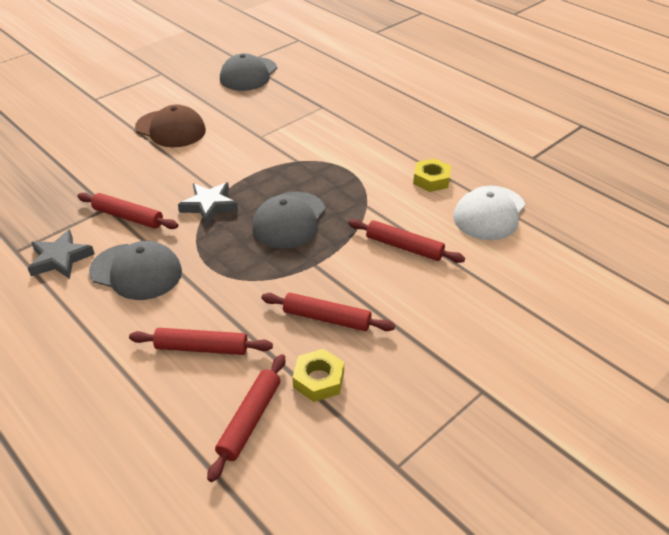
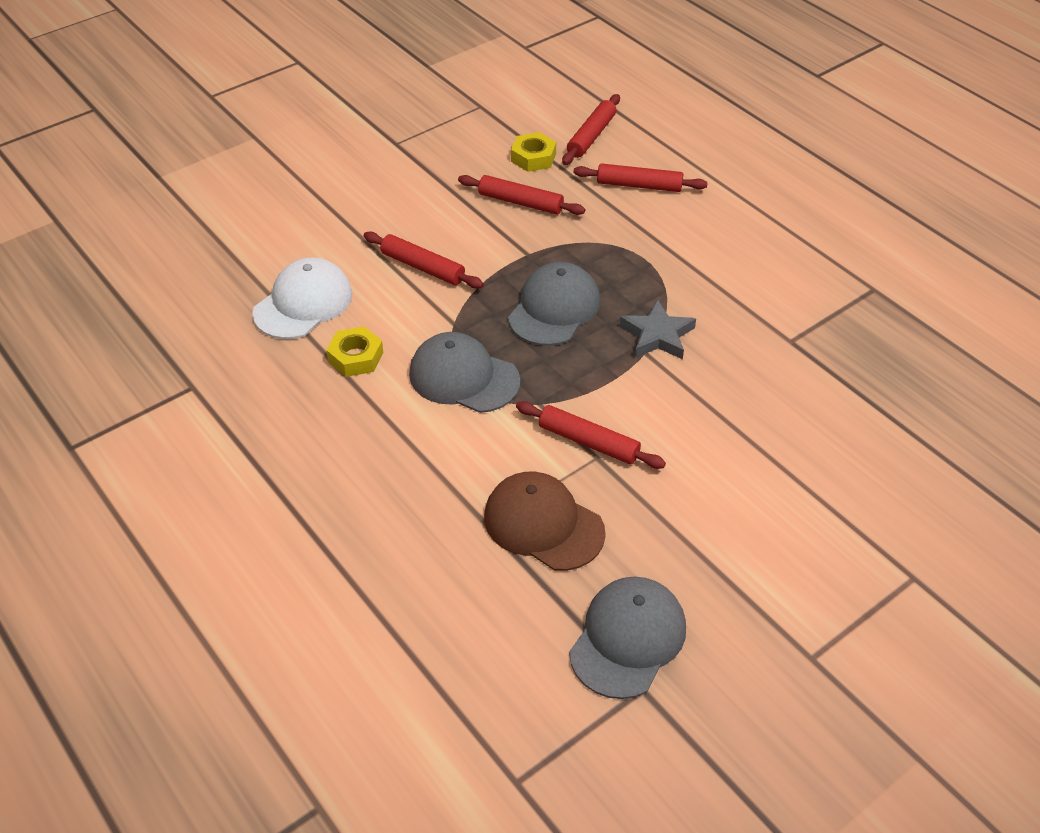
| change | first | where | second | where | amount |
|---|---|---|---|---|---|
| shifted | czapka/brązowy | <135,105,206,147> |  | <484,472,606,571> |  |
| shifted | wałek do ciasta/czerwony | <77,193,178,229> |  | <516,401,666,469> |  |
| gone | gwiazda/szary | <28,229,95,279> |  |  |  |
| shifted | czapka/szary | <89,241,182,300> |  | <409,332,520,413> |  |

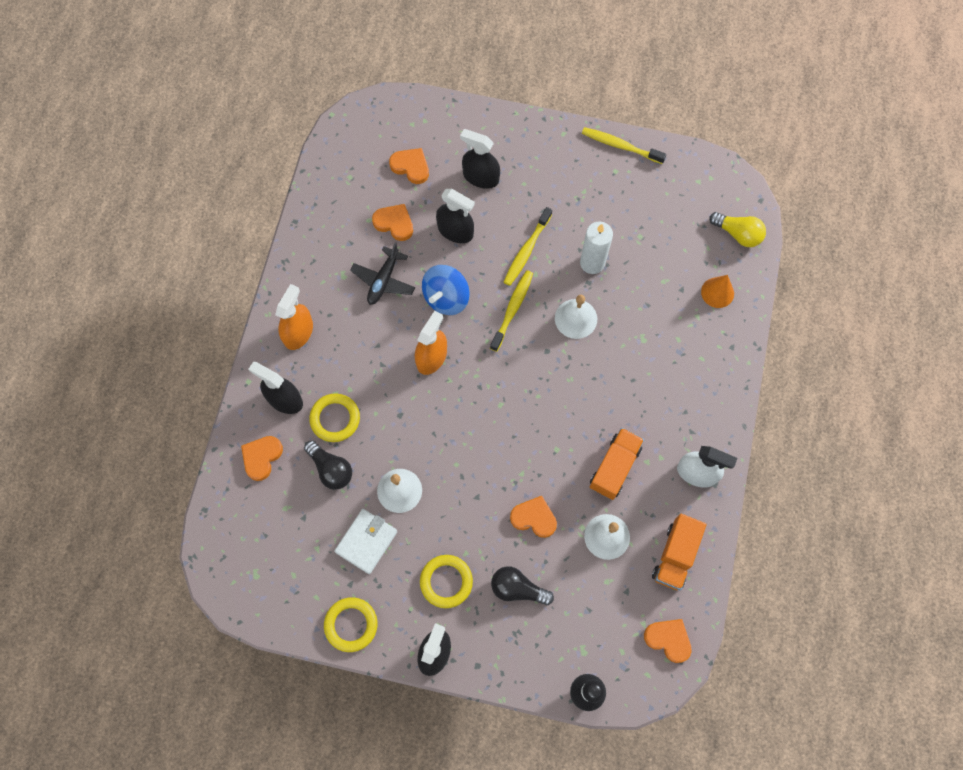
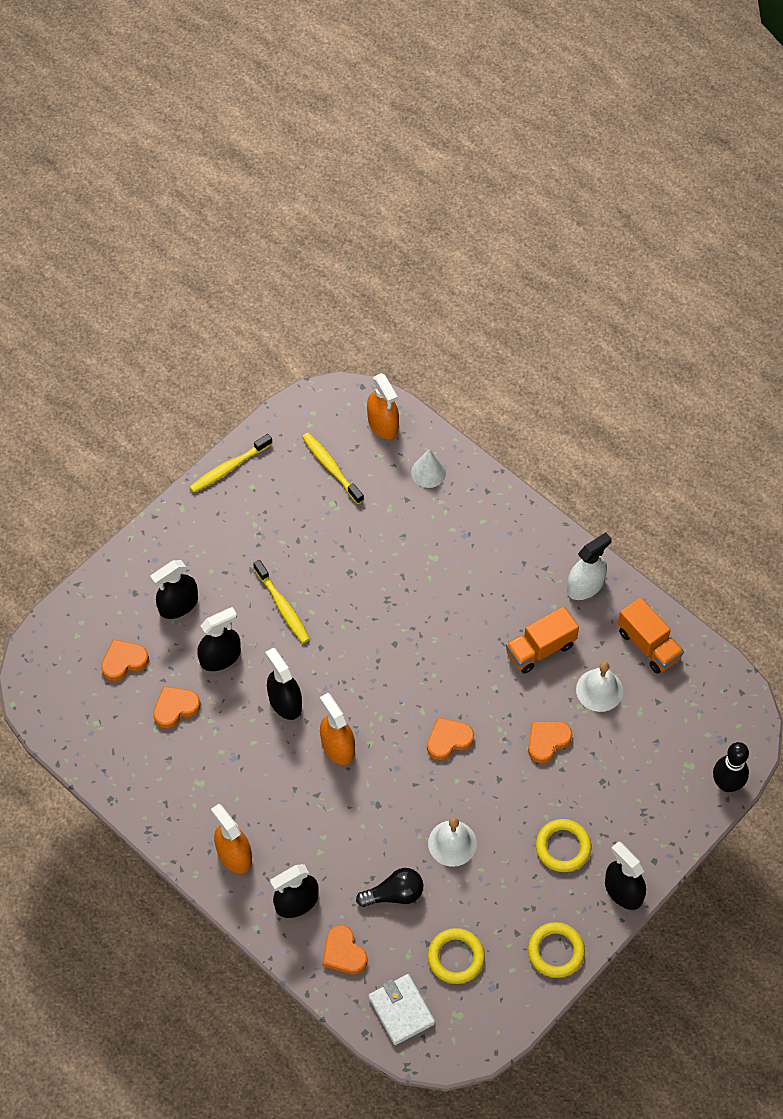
| change | first | where | second | where | amount |
|---|---|---|---|---|---|
| swapped | żarówka/żółty | <709,212,766,247> | spryskiwacz/pomarańczowy | <367,373,399,439> |  |
| gone | świeca/biały | <580,222,613,274> |  |  |  |
| gone | samolot/czarny | <350,242,415,305> |  |  |  |
| swapped | bączek/niebieski | <422,265,470,315> | spryskiwacz/czarny | <265,648,302,720> |  |
| shifted | szczoteczka do zębów/żółty | <490,270,533,352> |  | <302,433,364,504> |  |
| repainted | stożek/pomarańczowy | <701,275,734,308> | stożek/biały | <411,449,446,488> |  |
| gone | dzwonek/biały | <555,295,597,339> |  |  |  |
| shifted | pierścień/żółty | <309,394,360,442> |  | <428,928,485,984> |  |
| rotated | ciężarówka/pomarańczowy | <590,428,644,500> |  | <506,606,579,674> | 90 degrees counterclockwise |
| shifted | portfel/biały | <334,509,397,574> |  | <368,974,435,1045> |  |
| gone | żarówka/czarny | <491,566,554,605> |  |  |  |
| shifted | serce/pomarańczowy | <644,619,692,663> |  | <427,717,474,760> |  |

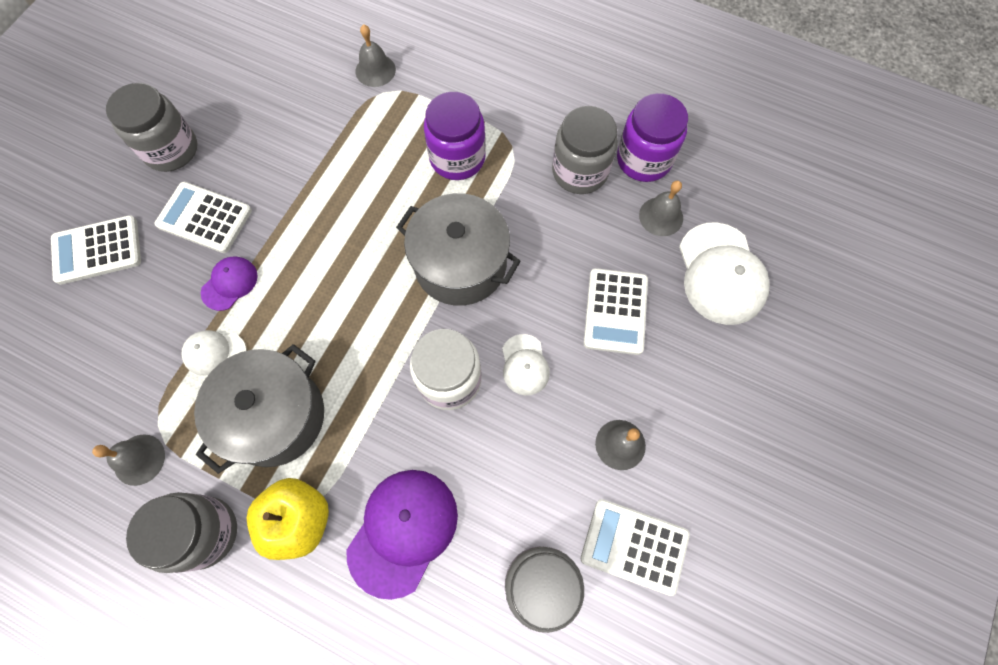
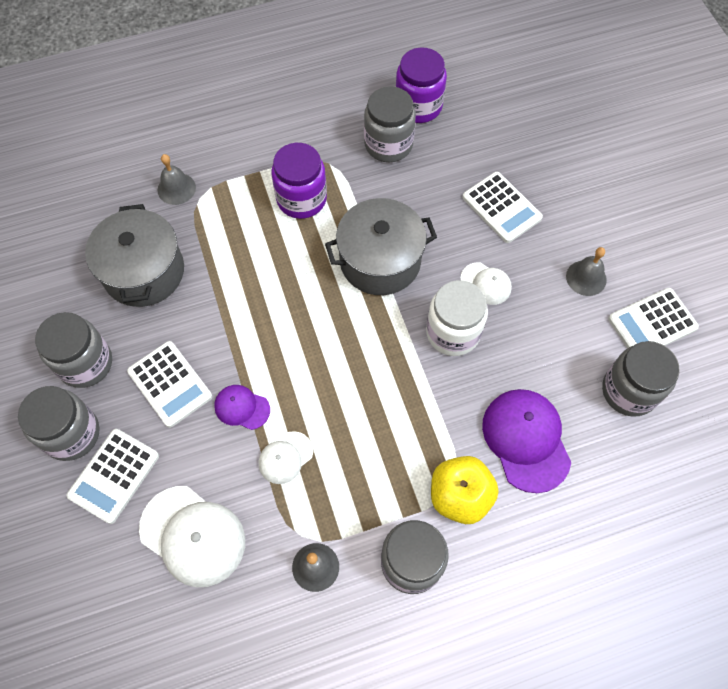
| change | first | where | second | where | amount |
|---|---|---|---|---|---|
| gone | dzwonek/szary | <639,181,683,236> |  |  |  |
| rotated | kalkulator/biały | <155,182,252,253> |  | <127,341,212,428> | 105 degrees counterclockwise |
| shifted | czapka/biały | <679,222,770,325> |  | <139,486,245,587> |  |
| rotated | czapka/fioletowy | <201,257,258,311> |  | <214,385,270,430> | 60 degrees counterclockwise |
| shifted | garnek/szary | <194,344,324,474> |  | <85,204,184,307> |  |
| new |  |  | słoik/szary | <18,386,99,461> |  |

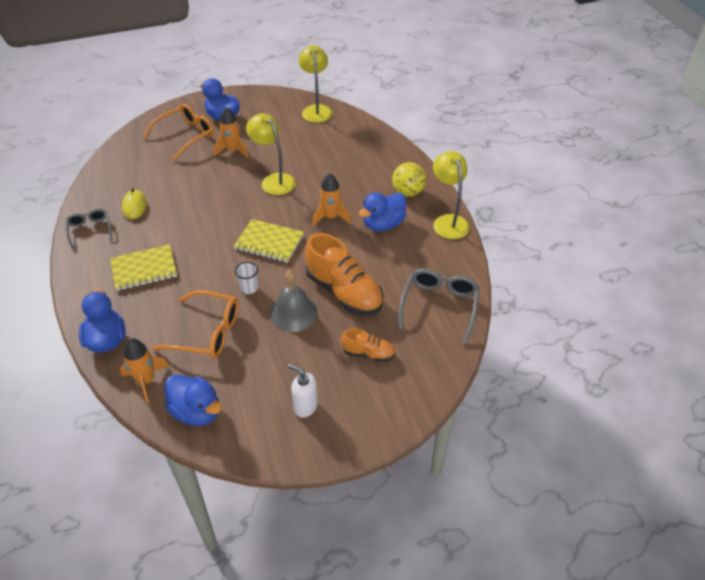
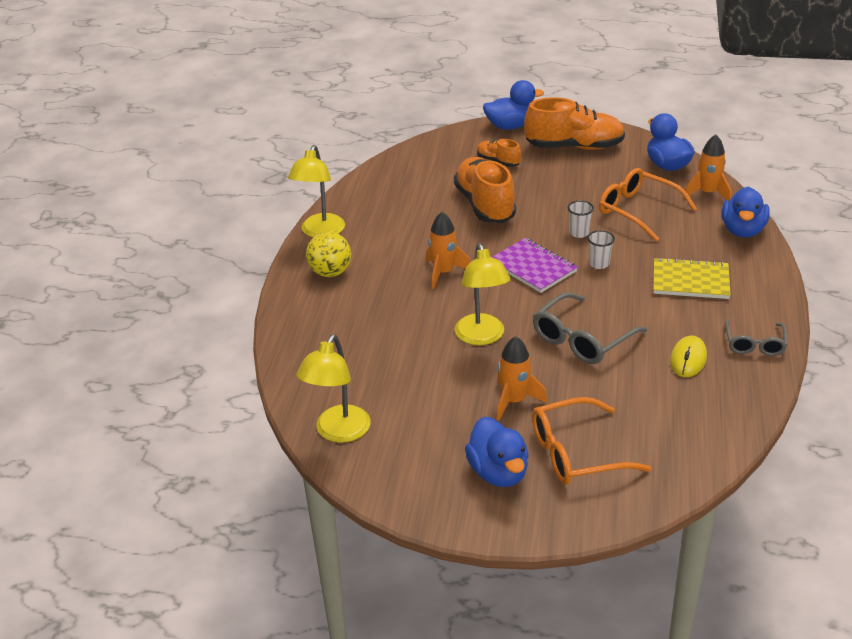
| change | first | where | second | where | amount |
|---|---|---|---|---|---|
| shifted | kaczka/niebieski | <359,193,406,231> |  | <483,80,544,130> |  |
| repainted | zeszyt/żółty | <234,219,304,263> | zeszyt/fioletowy | <492,238,578,293> |  |
| shifted | okulary/szary | <398,269,480,344> |  | <533,292,647,364> |  |
| gone | dzwonek/szary | <270,270,318,332> |  |  |  |
| swapped | dozownik mydła/biały | <288,364,318,418> | but/pomarańczowy | <524,97,625,150> |  |
| new |  |  | szklanka/biały | <587,230,615,269> |  |

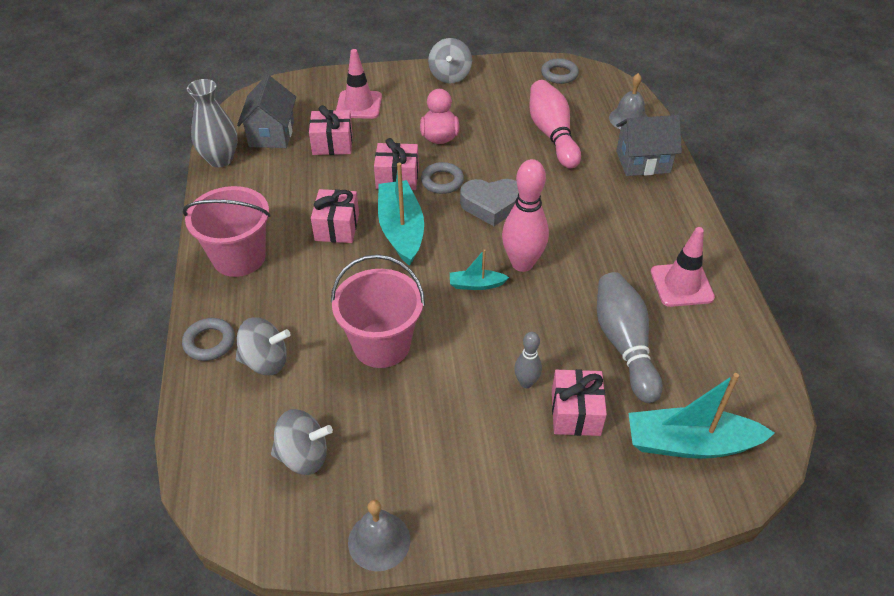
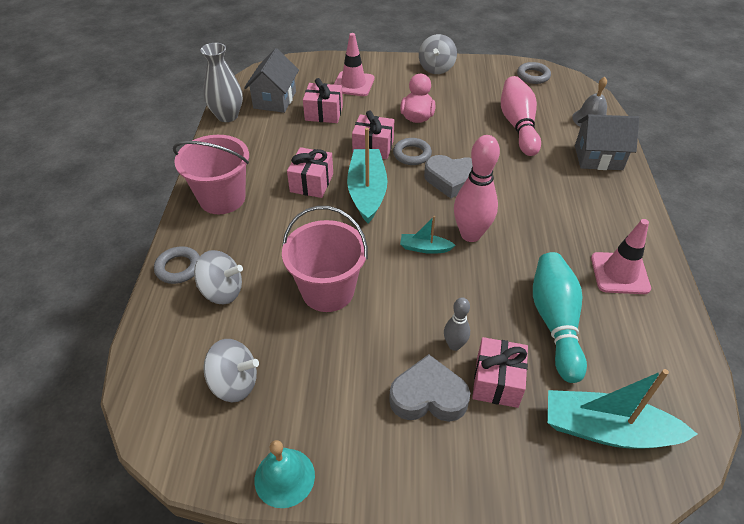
| change | first | where | second | where | amount |
|---|---|---|---|---|---|
| repainted | kręgiel/szary | <597,272,662,403> | kręgiel/turkusowy | <533,252,587,383> |  |
| repainted | dzwonek/szary | <348,500,410,571> | dzwonek/turkusowy | <255,440,315,508> |  |
| new |  |  | serce/szary | <389,354,470,422> |  |

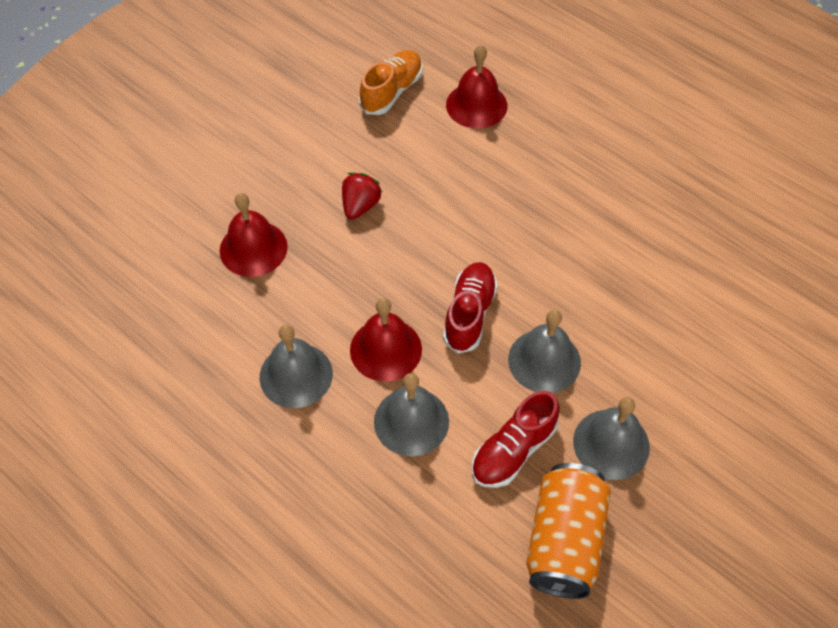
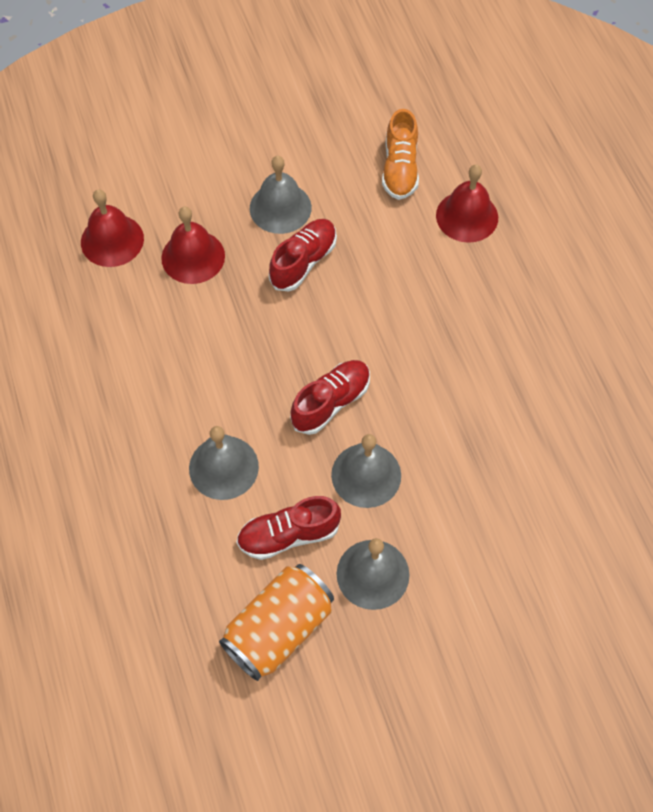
| change | first | where | second | where | amount |
|---|---|---|---|---|---|
| rotated | but/pomarańczowy | <359,50,423,115> |  | <382,109,419,200> | 120 degrees clockwise |
| swapped | truskawka/czerwony | <342,172,382,220> | but/czerwony | <269,219,337,291> |  |
| shifted | dzwonek/czerwony | <350,298,422,382> |  | <81,189,144,267> |  |
| shifted | dzwonek/szary | <259,325,333,408> |  | <250,156,312,234> |  |

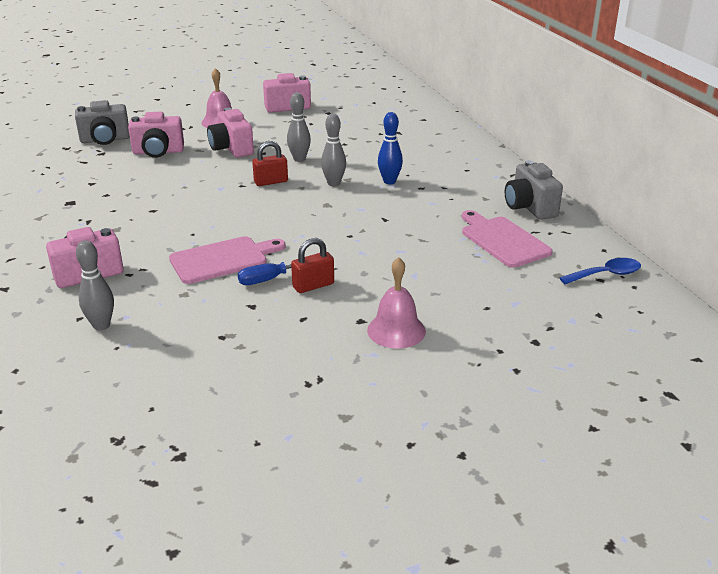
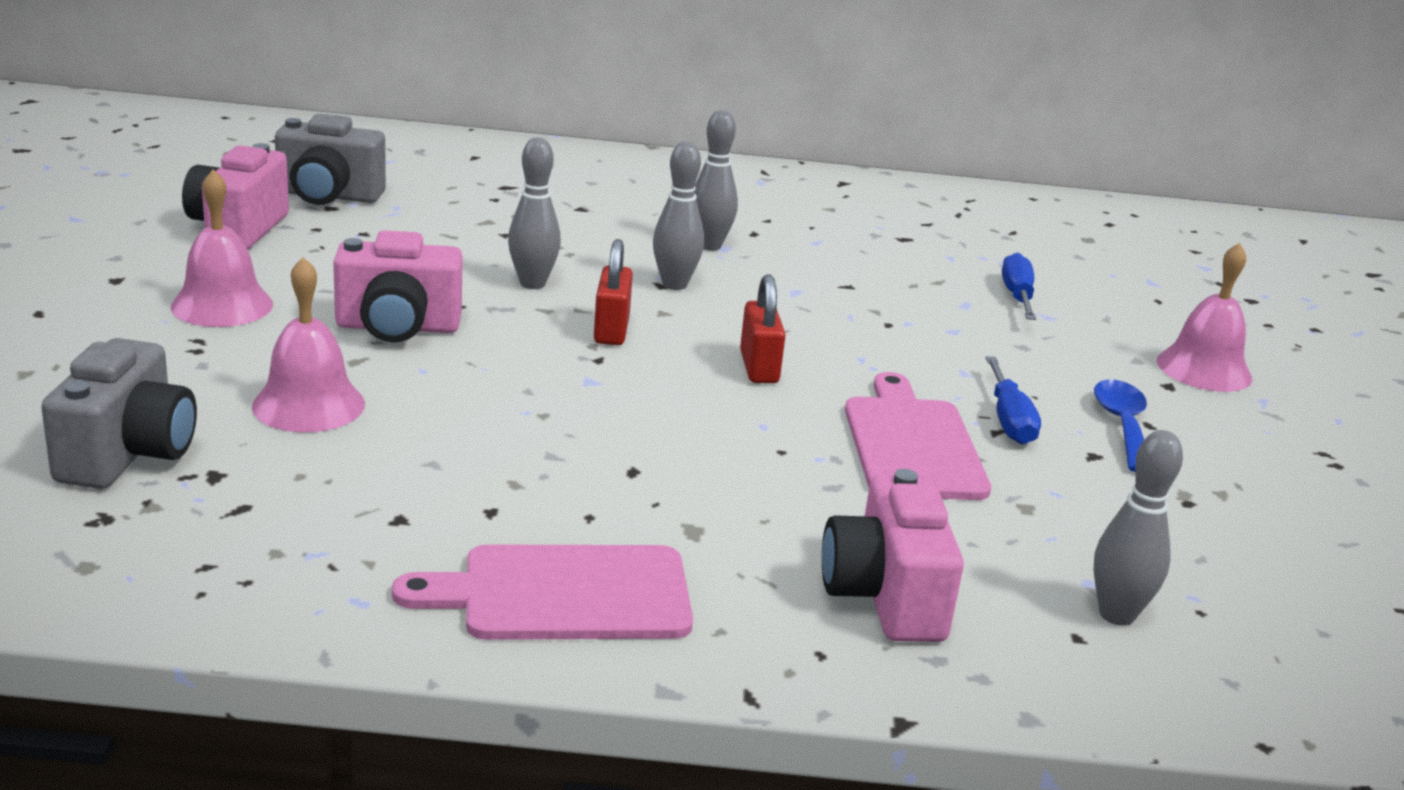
| change | first | where | second | where | amount |
|---|---|---|---|---|---|
| swapped | aparat fotograficzny/różowy | <128,112,184,158> | dzwonek/różowy | <252,257,365,432> |  |
| repainted | kręgiel/niebieski | <378,112,403,185> | kręgiel/szary | <694,110,738,251> |  |
| shifted | aparat fotograficzny/szary | <505,160,563,220> |  | <275,113,386,205> |  |
| shifted | deska do krojenia/różowy | <462,210,553,268> |  | <392,544,693,640> |  |
| shifted | kłódka/czerwony | <291,238,334,293> |  | <740,274,786,383> |  |
| shifted | łyżka/niebieski | <560,258,641,284> |  | <1094,379,1147,472> |  |
| new |  |  | śrubokręt/niebieski | <1002,253,1036,320> |  |

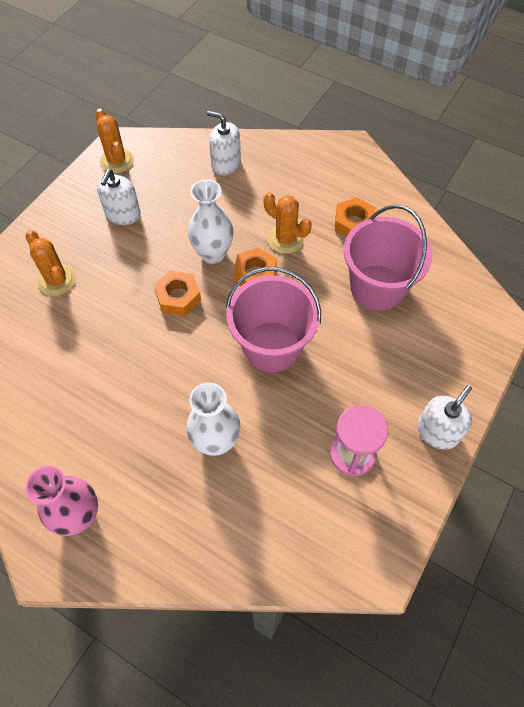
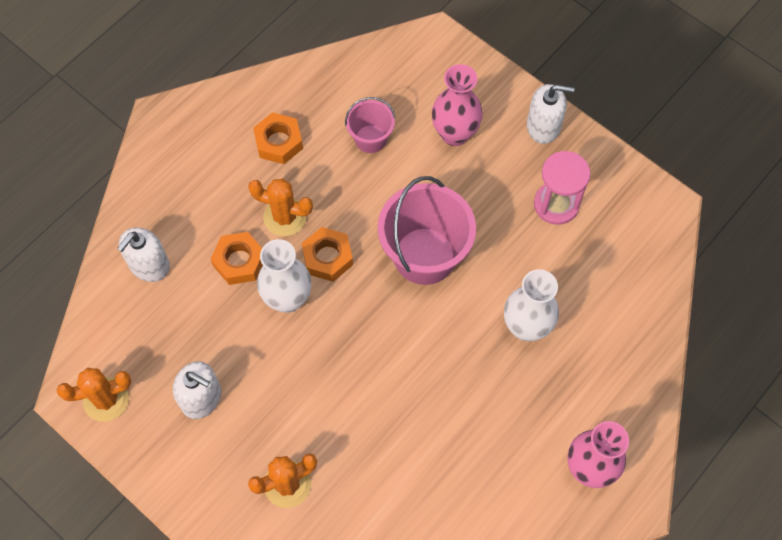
| change | first | where | second | where | amount |
|---|---|---|---|---|---|
| rotated | kaktus/pomarańczowy | <264,192,312,254> |  | <248,179,313,236> | 60 degrees clockwise |
| scaled | wiadro/różowy | <344,205,432,311> |  | <345,97,395,153> | x0.54 |
| shifted | nakrętka/pomarańczowy | <154,270,201,316> |  | <211,232,263,285> |  |
| rotated | dozownik mydła/biały | <417,385,472,450> |  | <527,84,574,144> | 135 degrees clockwise |
| new |  |  | wazon/różowy | <432,64,483,146> |  |

